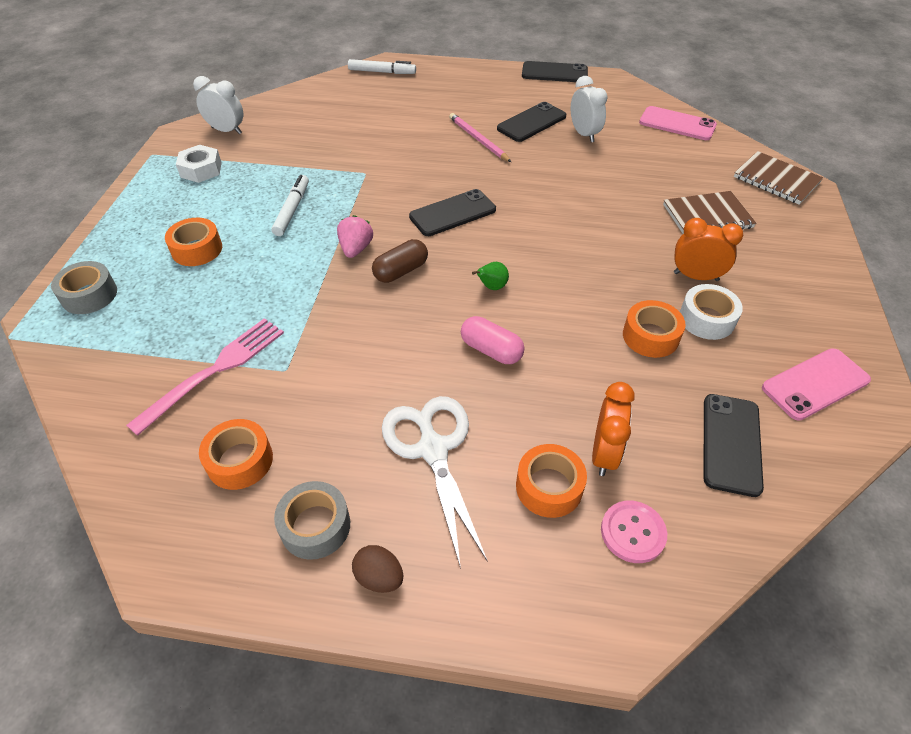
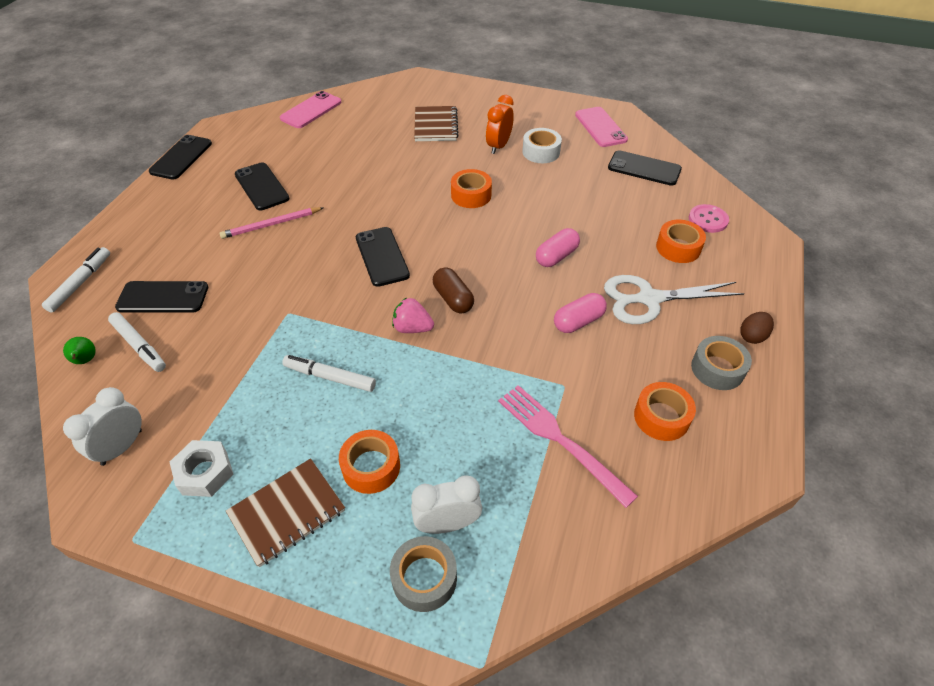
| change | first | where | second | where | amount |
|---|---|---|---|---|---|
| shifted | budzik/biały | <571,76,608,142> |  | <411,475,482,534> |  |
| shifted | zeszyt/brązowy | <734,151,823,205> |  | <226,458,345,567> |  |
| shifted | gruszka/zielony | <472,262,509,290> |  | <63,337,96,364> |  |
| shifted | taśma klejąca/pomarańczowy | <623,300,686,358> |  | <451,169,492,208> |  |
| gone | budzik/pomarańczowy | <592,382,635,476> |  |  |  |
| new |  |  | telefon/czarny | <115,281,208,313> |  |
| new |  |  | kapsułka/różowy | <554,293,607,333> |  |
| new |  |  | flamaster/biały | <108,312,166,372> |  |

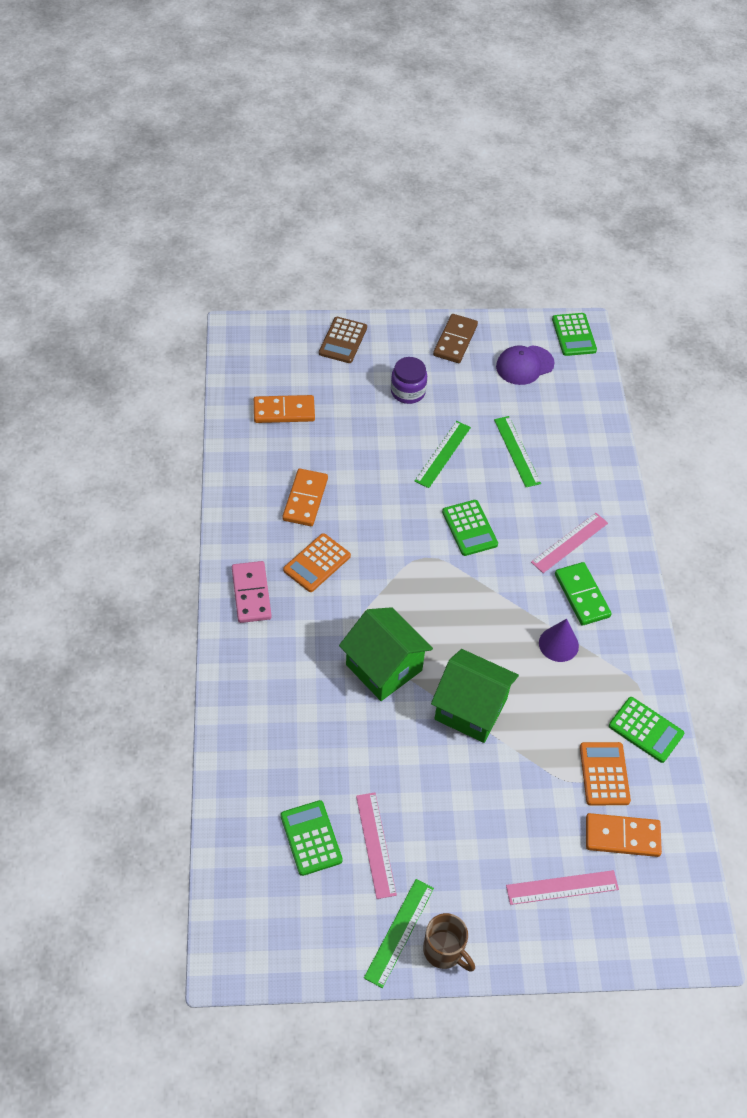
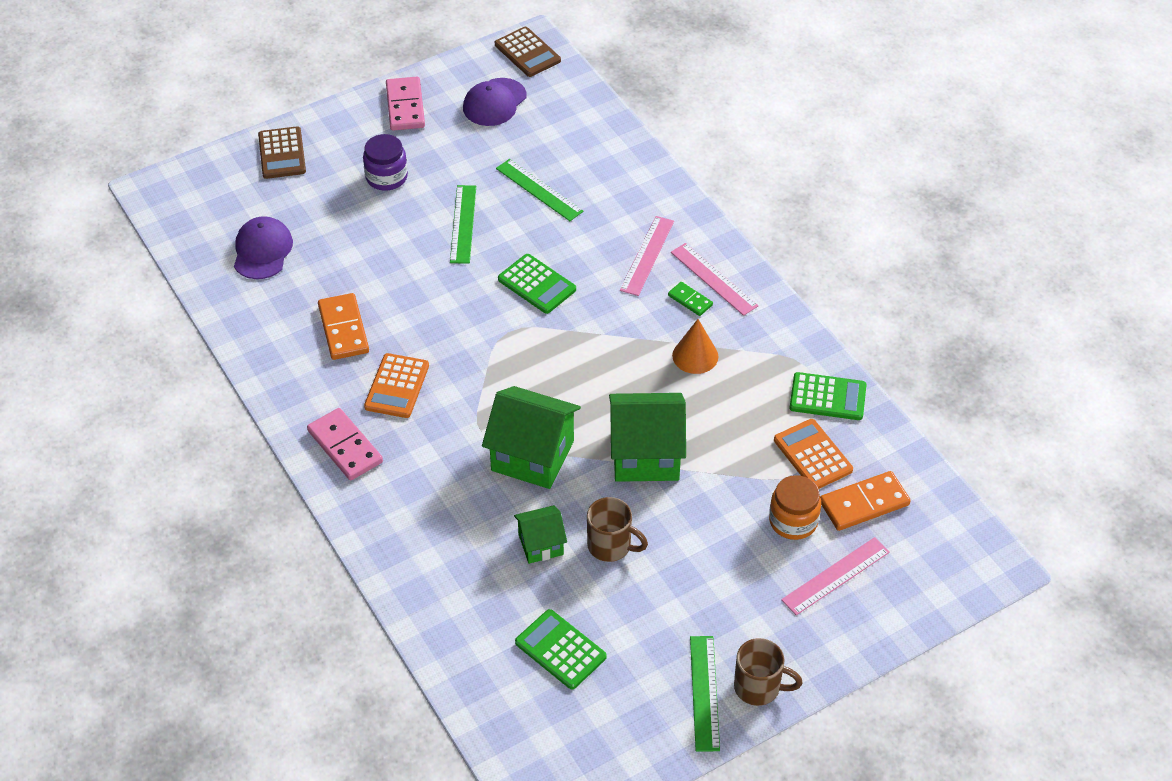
| change | first | where | second | where | amount |
|---|---|---|---|---|---|
| repainted | kalkulator/zielony | <552,313,597,356> | kalkulator/brązowy | <495,27,561,77> |  |
| repainted | kostka domina/brązowy | <433,314,478,363> | kostka domina/różowy | <386,77,425,131> |  |
| swapped | kostka domina/pomarańczowy | <254,395,315,423> | czapka/fioletowy | <234,216,293,279> |  |
| scaled | kostka domina/zielony | <555,562,612,626> |  | <668,282,713,316> | x0.56 |
| repainted | stożek/fioletowy | <539,619,579,662> | stożek/pomarańczowy | <672,319,718,374> |  |
| shifted | linijka/różowy | <356,792,397,899> |  | <671,243,759,316> |  |
| new |  |  | słoik/pomarańczowy | <769,475,821,540> |  |
| new |  |  | kubek/brązowy | <587,497,648,562> |  |
| new |  |  | domek/zielony | <514,505,567,564> |  |

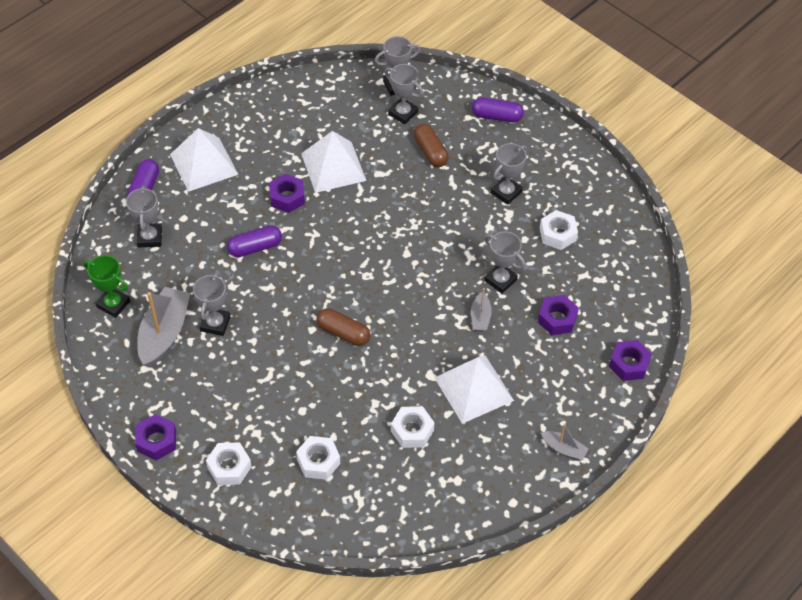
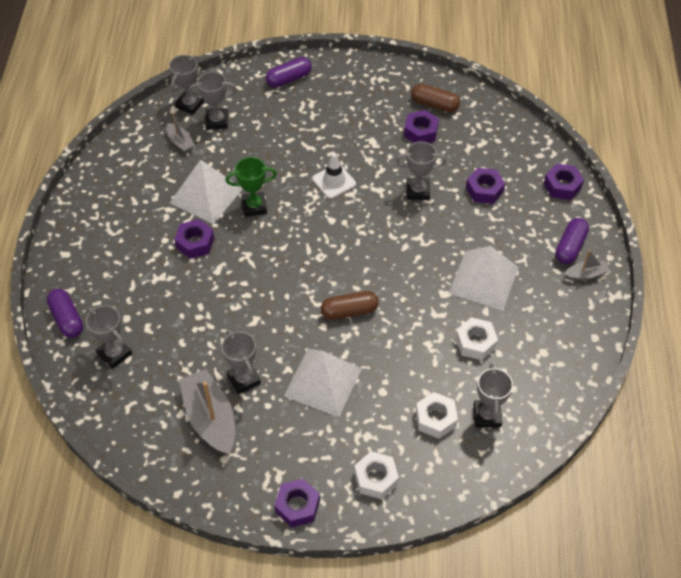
| change | first | where | second | where | amount |
|---|---|---|---|---|---|
| shifted | kapsułka/brązowy | <414,124,449,167> |  | <411,84,460,112> |  |
| shifted | piramida/biały | <170,128,239,192> |  | <284,349,362,417> |  |
| shifted | puchar/szary | <491,143,527,205> |  | <474,363,513,427> |  |
| repainted | nakrętka/biały | <540,210,578,250> | nakrętka/fioletowy | <404,110,439,143> |  |
| shifted | kapsułka/fioletowy | <227,225,282,257> |  | <555,218,589,264> |  |
| shifted | puchar/zielony | <84,255,130,318> |  | <226,157,277,217> |  |
| shifted | łódka/szary | <471,288,492,332> |  | <167,112,195,153> |  |
| new |  |  | pachołek/biały | <312,153,356,199> |  |

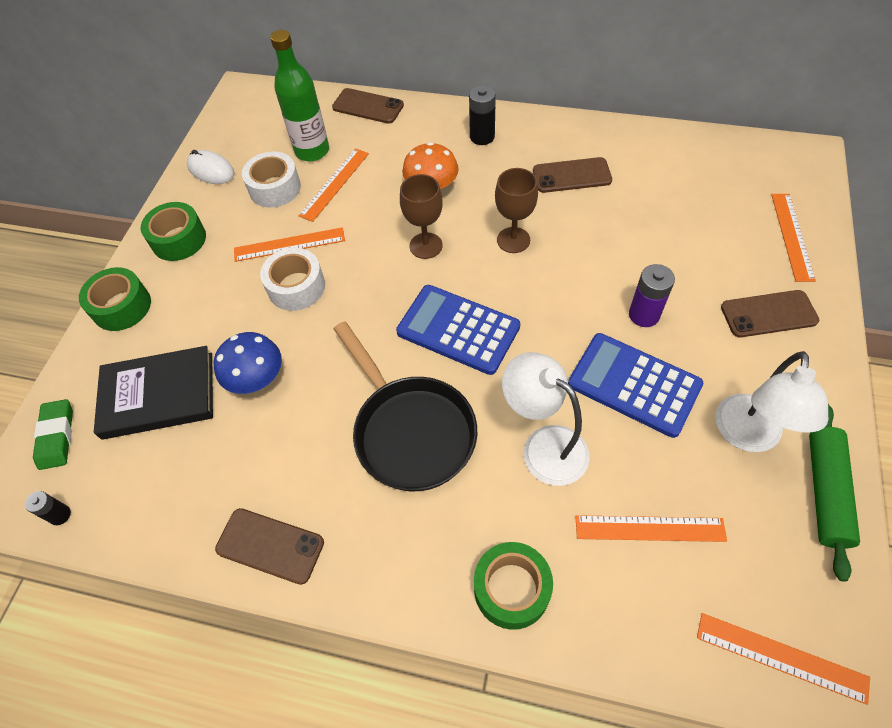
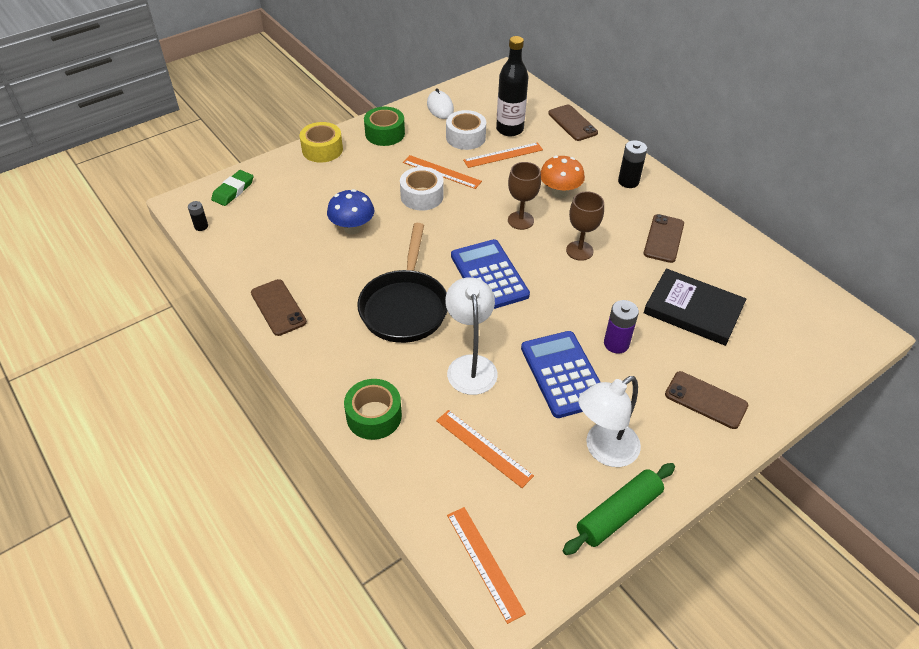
| change | first | where | second | where | amount |
|---|---|---|---|---|---|
| repainted | butelka/zielony | <270,30,329,161> | butelka/czarny | <496,36,528,136> |  |
| rotated | telefon/brązowy | <533,157,612,193> |  | <644,214,684,263> | 75 degrees clockwise |
| gone | linijka/pomarańczowy | <771,194,816,282> |  |  |  |
| repainted | taśma klejąca/zielony | <79,267,151,331> | taśma klejąca/żółty | <300,122,343,163> |  |
| shifted | książka/czarny | <94,346,213,440> |  | <644,268,746,346> |  |

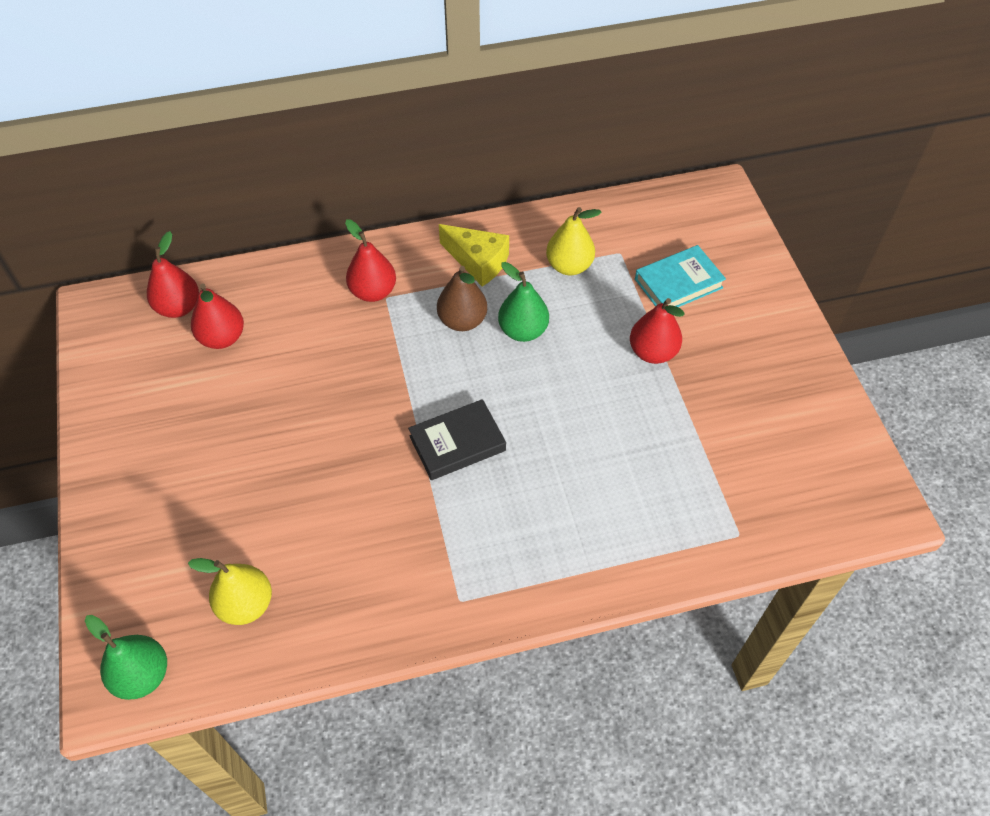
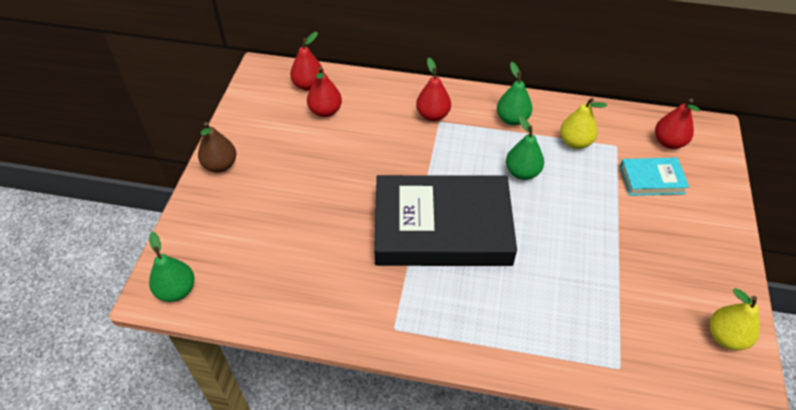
| change | first | where | second | where | amount |
|---|---|---|---|---|---|
| swapped | ser/żółty | <439,224,509,286> | gruszka/zielony | <497,62,532,125> |  |
| shifted | gruszka/brązowy | <437,266,487,331> |  | <198,122,236,172> |  |
| shifted | gruszka/czerwony | <630,298,685,364> |  | <655,99,700,149> |  |
| scaled | książka/czarny | <408,399,506,480> |  | <374,175,517,266> | x2.23 |
| shifted | gruszka/żółty | <188,558,272,625> |  | <710,288,760,350> |  |

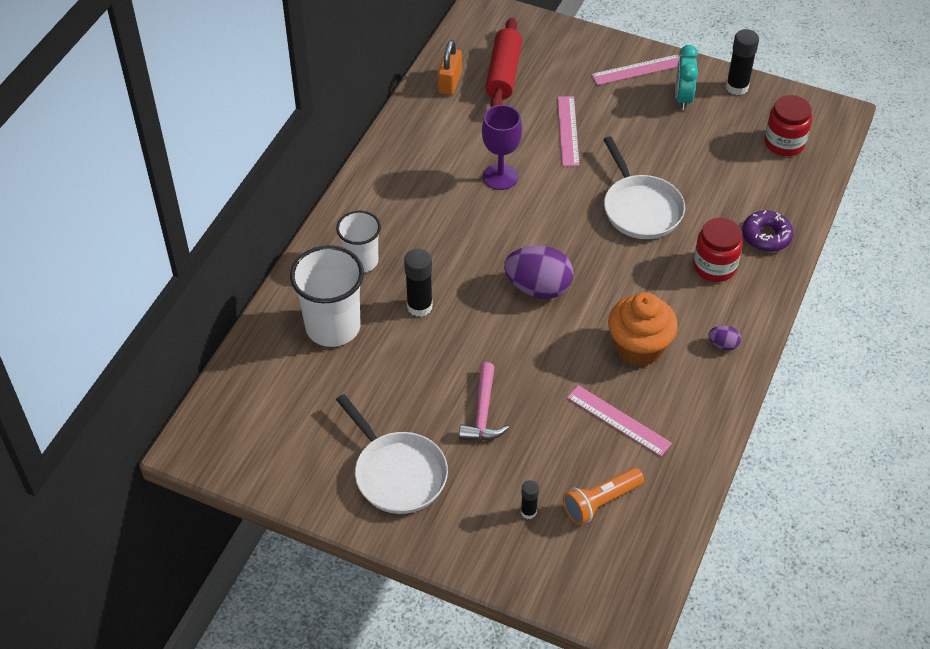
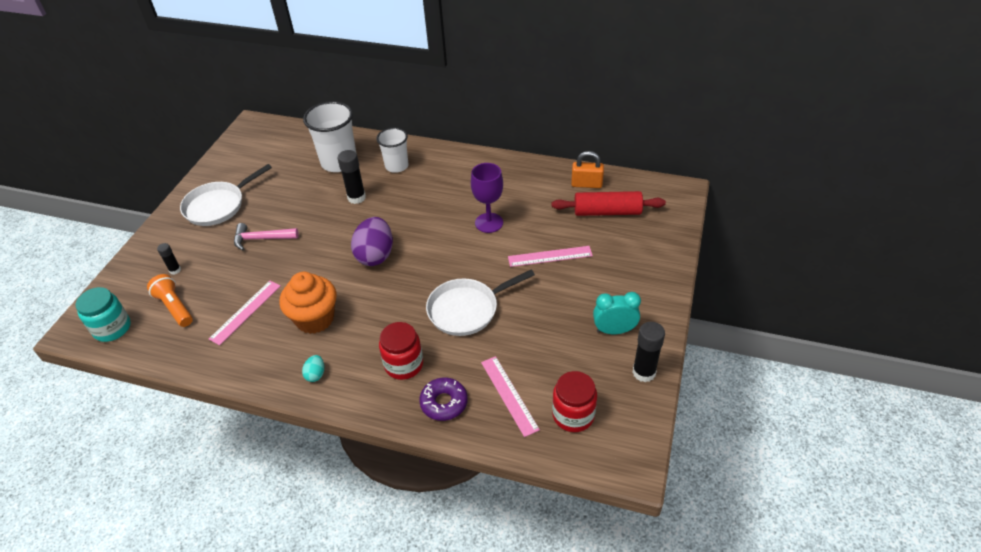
| change | first | where | second | where | amount |
|---|---|---|---|---|---|
| shifted | linijka/różowy | <591,54,680,85> |  | <481,356,540,437> |  |
| repainted | jajko/fioletowy | <708,325,741,350> | jajko/turkusowy | <302,355,324,382> |  |
| new |  |  | słoik/turkusowy | <76,287,131,342> |  |

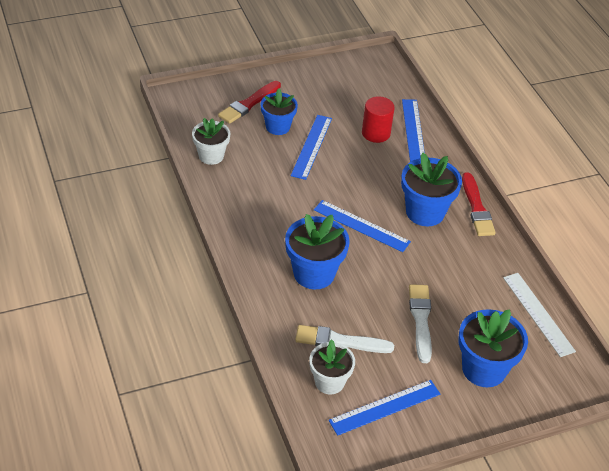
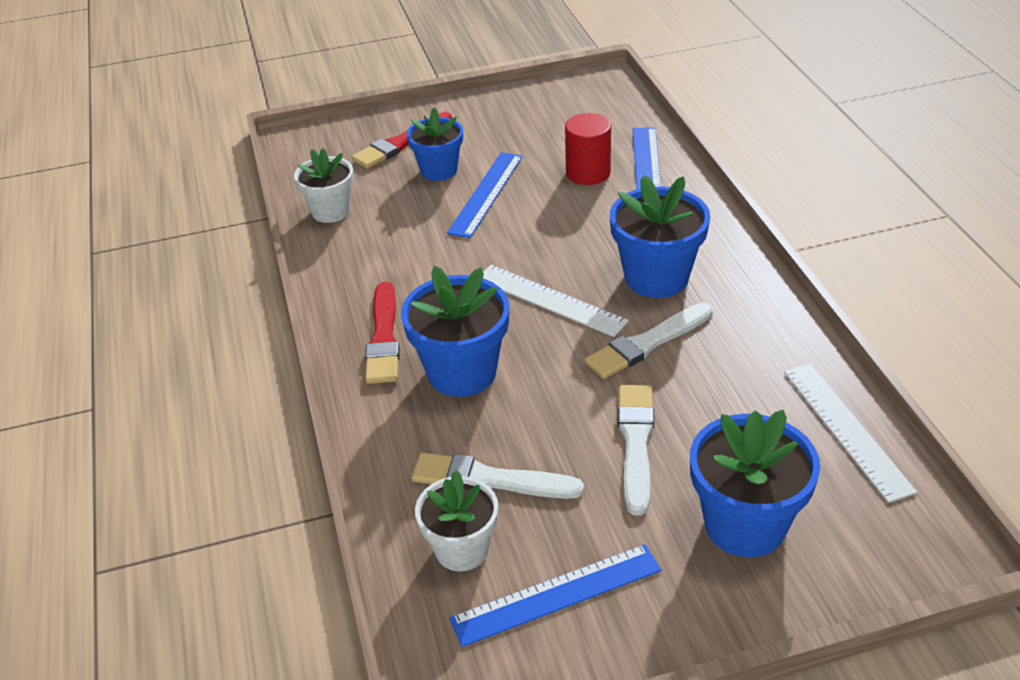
| change | first | where | second | where | amount |
|---|---|---|---|---|---|
| shifted | pędzel/czerwony | <462,172,496,236> |  | <365,282,400,384> |  |
| repainted | linijka/niebieski | <314,200,411,252> | linijka/biały | <483,265,629,337> |  |
| new |  |  | pędzel/biały | <585,303,713,379> |  |

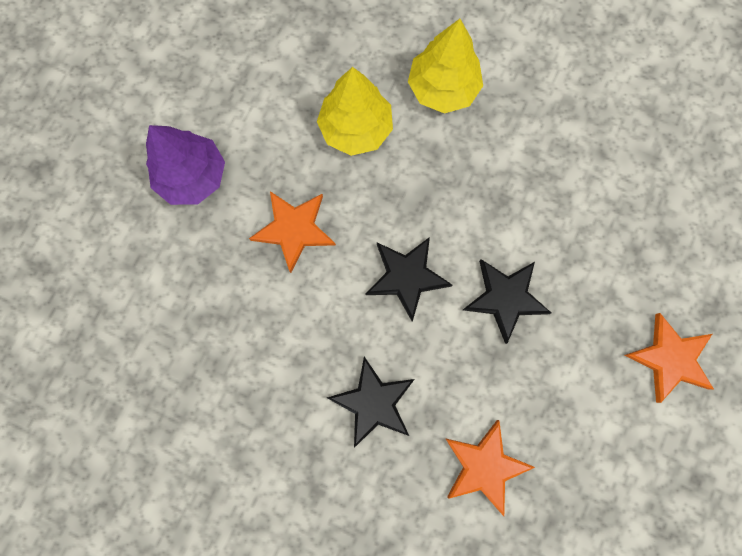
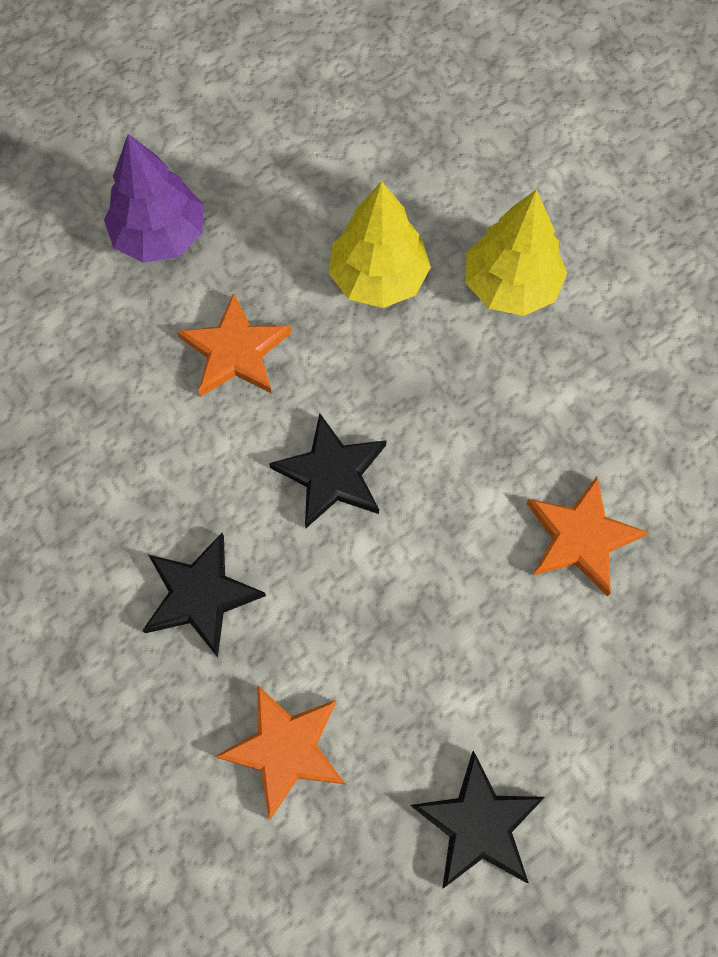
| change | first | where | second | where | amount |
|---|---|---|---|---|---|
| shifted | gwiazda/czarny | <463,259,551,344> |  | <411,751,545,888> |  |
| shifted | gwiazda/pomarańczowy | <624,313,714,403> |  | <526,476,648,597> |  |

